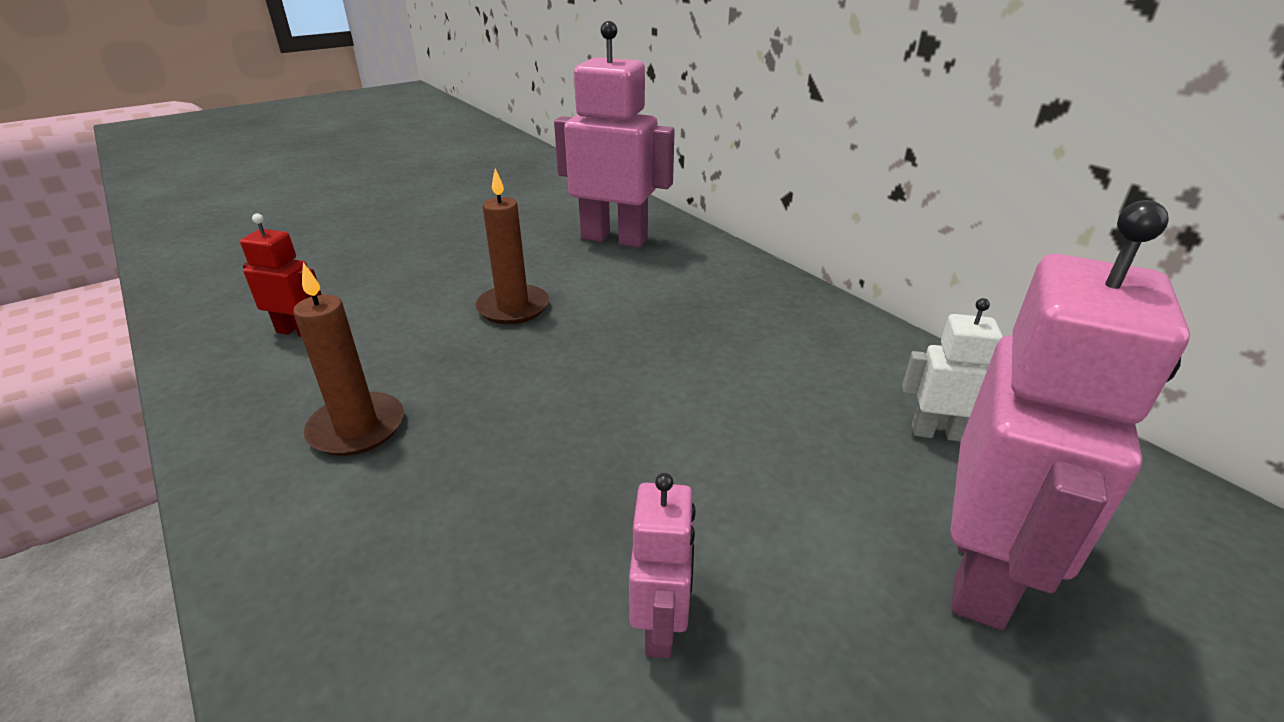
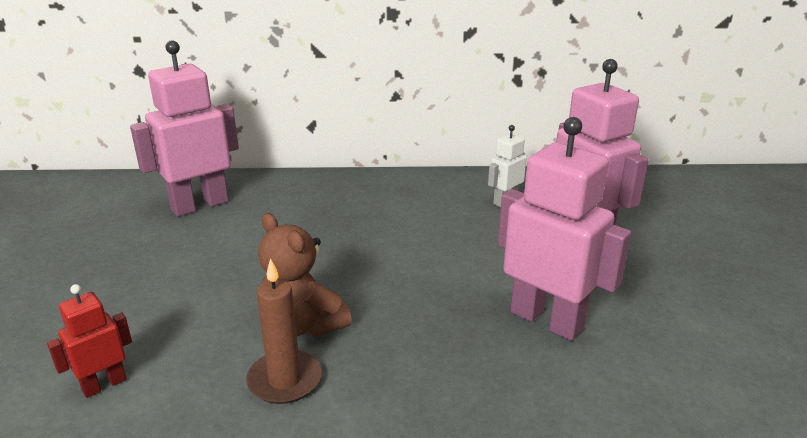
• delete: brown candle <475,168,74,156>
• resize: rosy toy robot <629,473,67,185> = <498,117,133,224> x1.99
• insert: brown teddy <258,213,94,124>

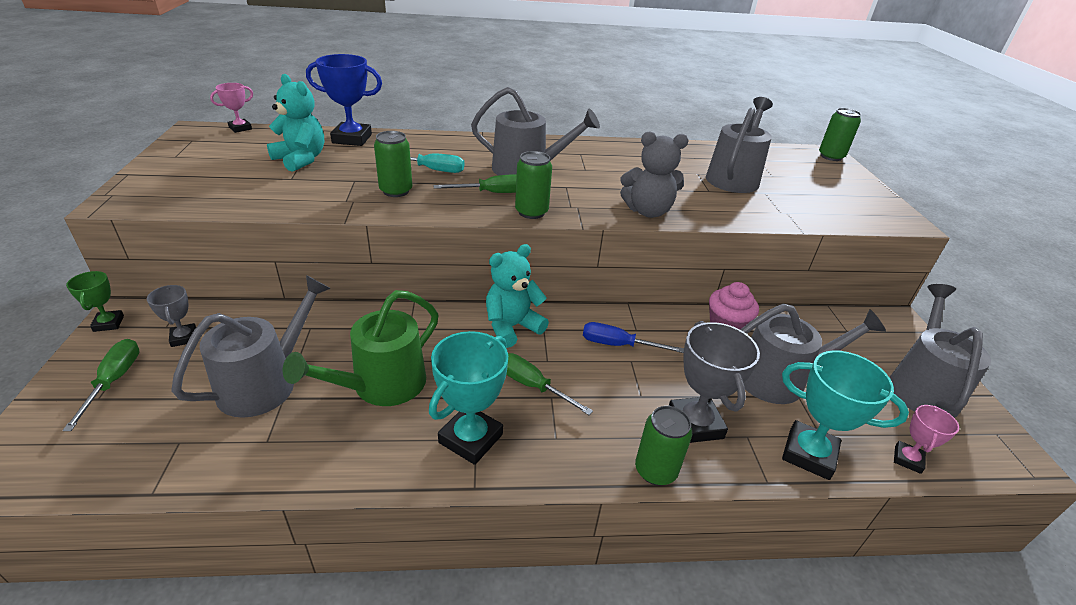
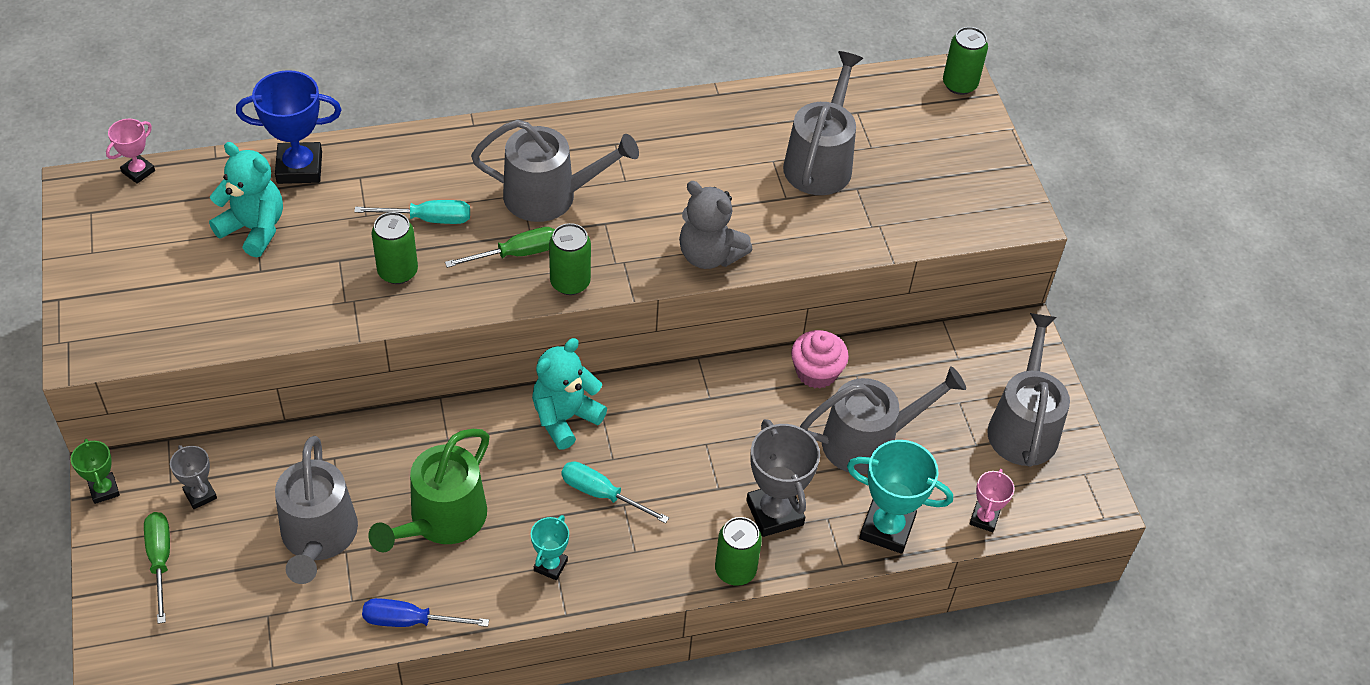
• rotate: grey watering can <171,275,160,143> = <275,436,83,148> 150 degrees clockwise
• resize: teal trophy <429,331,79,134> = <531,515,38,65> x0.55
• recolor: green screwdriver <506,353,87,62> to teal screwdriver <561,461,108,63>
• move: blue screwdriver <583,322,101,31> to <362,598,127,29>
• rotate: grey teddy <620,131,69,87> = <679,181,74,88> 45 degrees clockwise

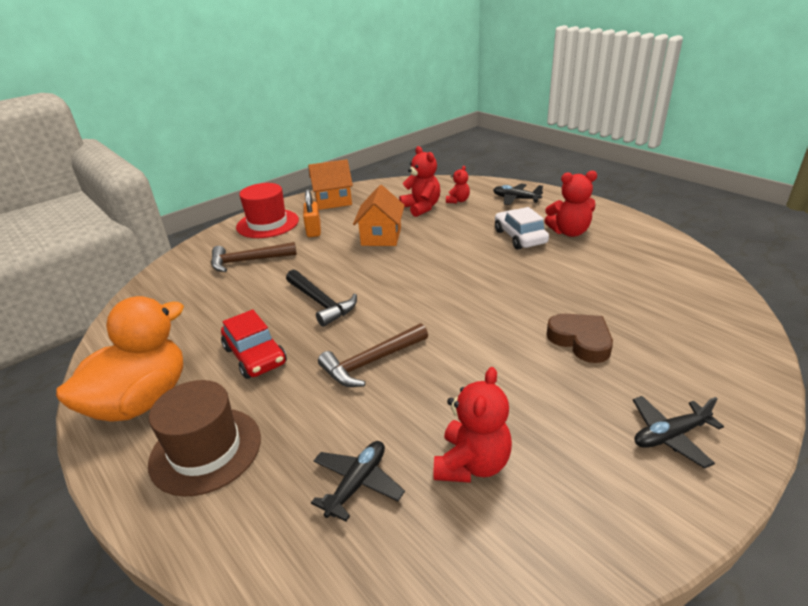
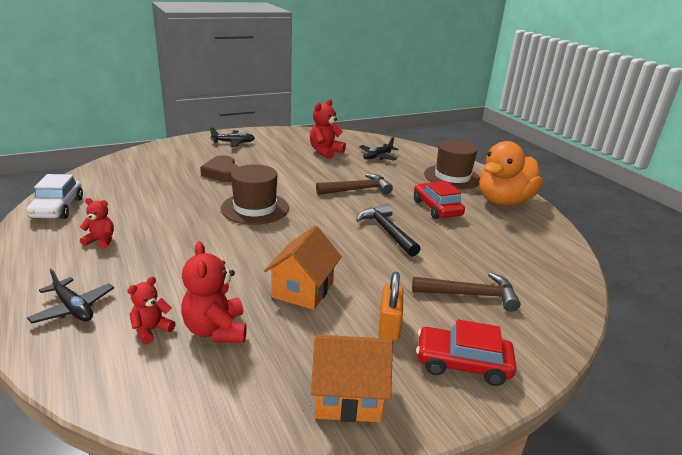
• replace: red tall hat <236,183,63,55> to red car <416,319,100,67>
• move: white car <495,207,54,43> to <26,174,57,45>
• resize: red teddy <544,171,53,66> = <79,198,35,51> x0.60
• insert: brown tall hat <221,164,68,61>

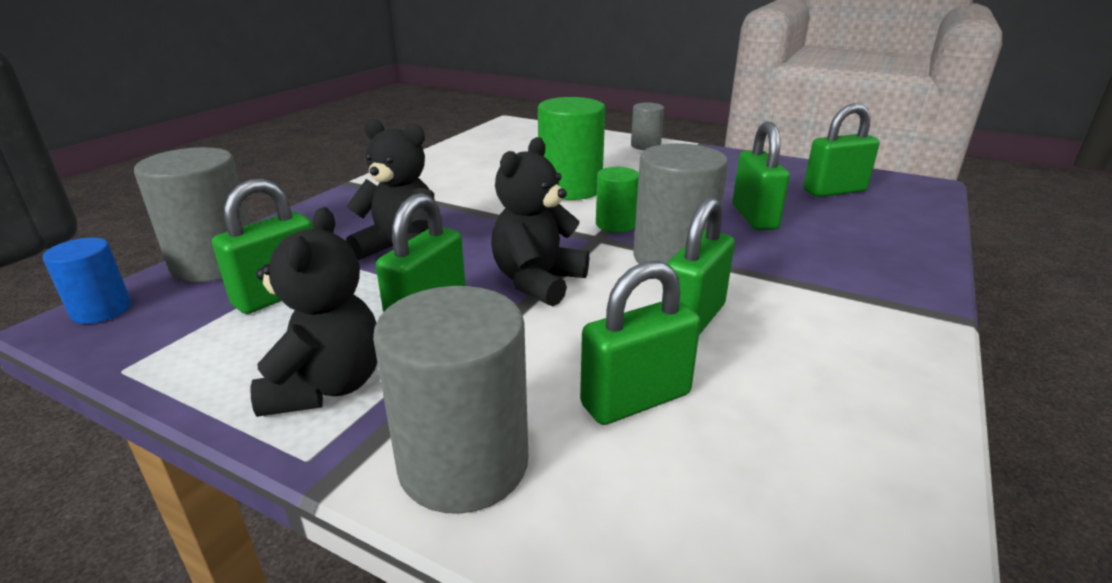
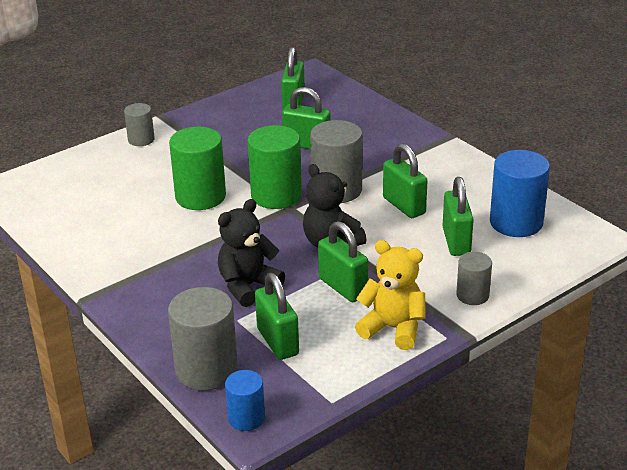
• recolor: black teddy <250,207,127,210> to bright yellow teddy <355,240,71,110>
• resize: grey cylinder <373,286,155,228> = <456,252,36,53> x0.57
• resize: green cylinder <596,167,43,66> = <248,125,54,84> x1.77
• insert: blue cylinder <490,150,60,87>

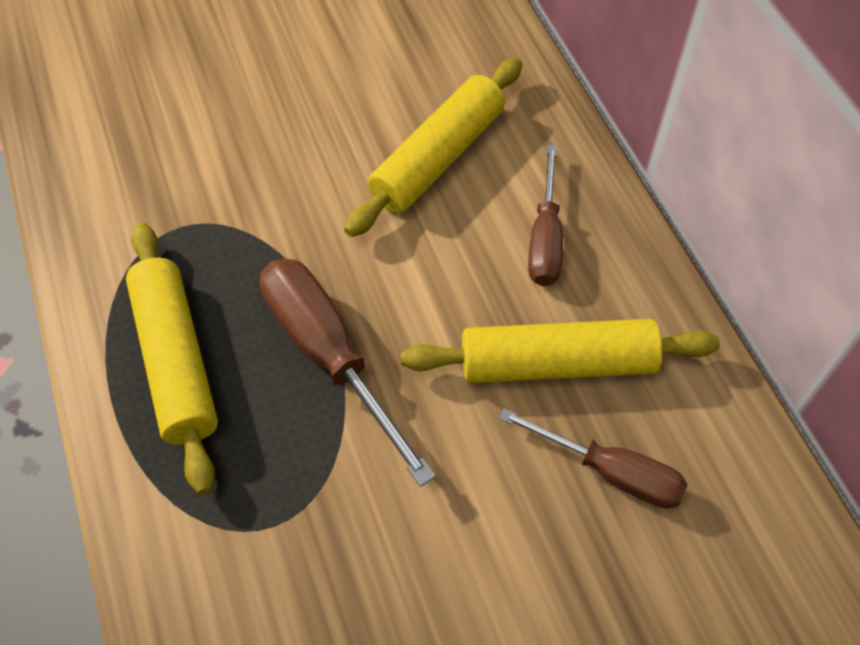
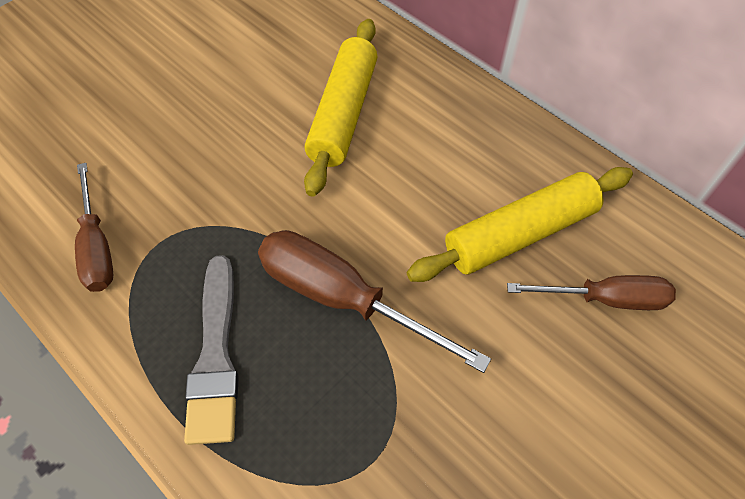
• replace: bright yellow dough roller <126,223,92,272> to grey paintbrush <184,255,55,190>
• move: brown screwdriver <528,145,35,141> to <75,163,38,129>

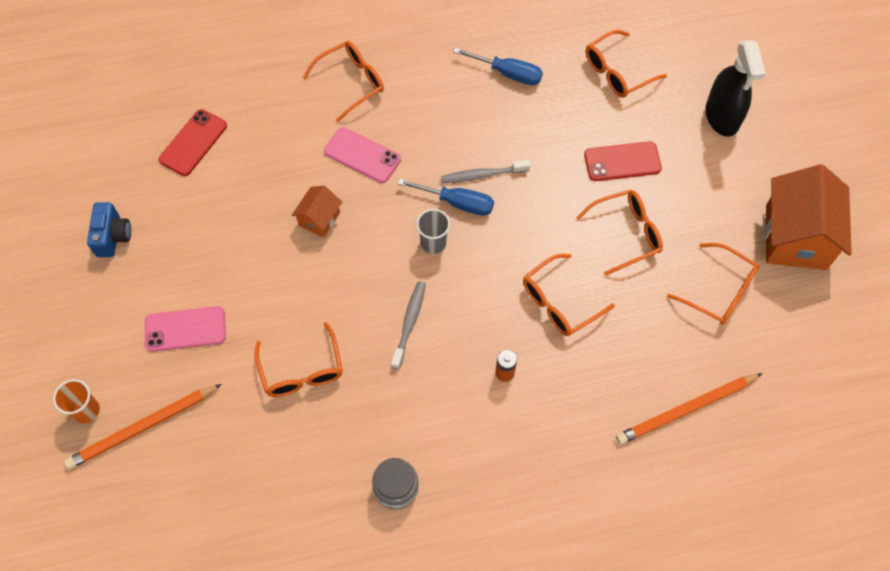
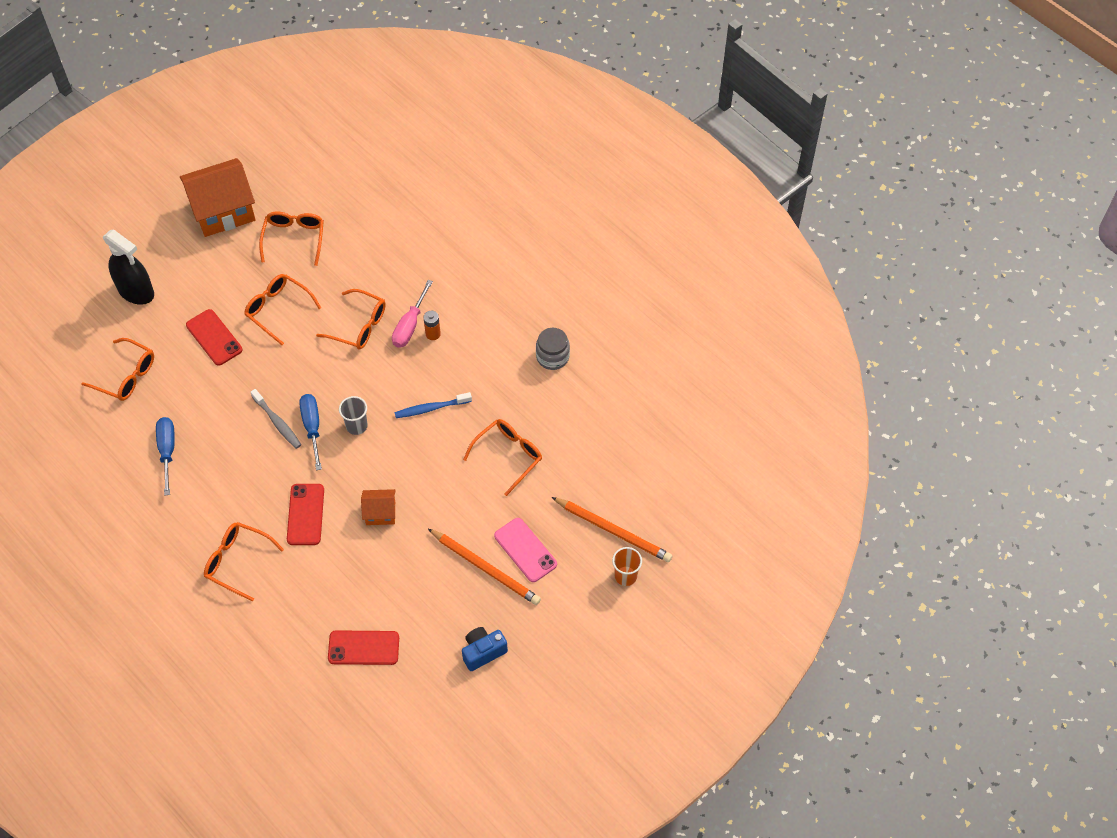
• recolor: rosy smartphone <324,127,77,56> to red smartphone <287,484,37,61>
• recolor: grey tooth brush <391,281,35,88> to blue tooth brush <394,392,78,26>
• move: orange wooden pencil <616,373,147,72> to <428,529,113,76>
• rotate: black spray cleaner <706,40,60,97> = <103,229,51,76> 75 degrees clockwise
• insert: rosy screwdriver <392,280,41,68>

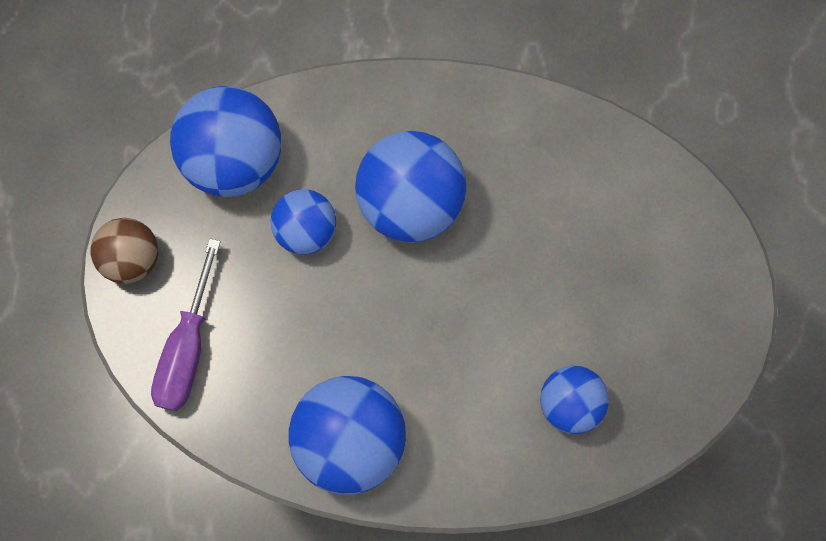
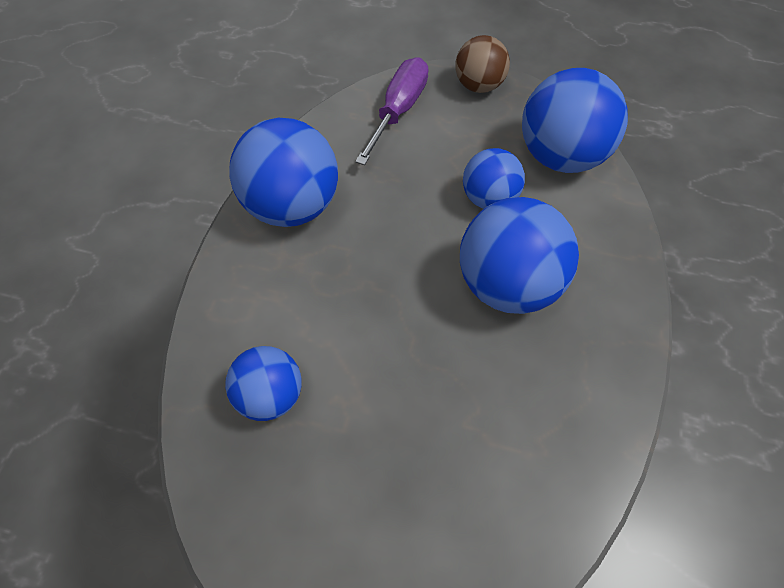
• rotate: purple screwdriver <151,239,70,172> = <355,57,74,108> 90 degrees clockwise

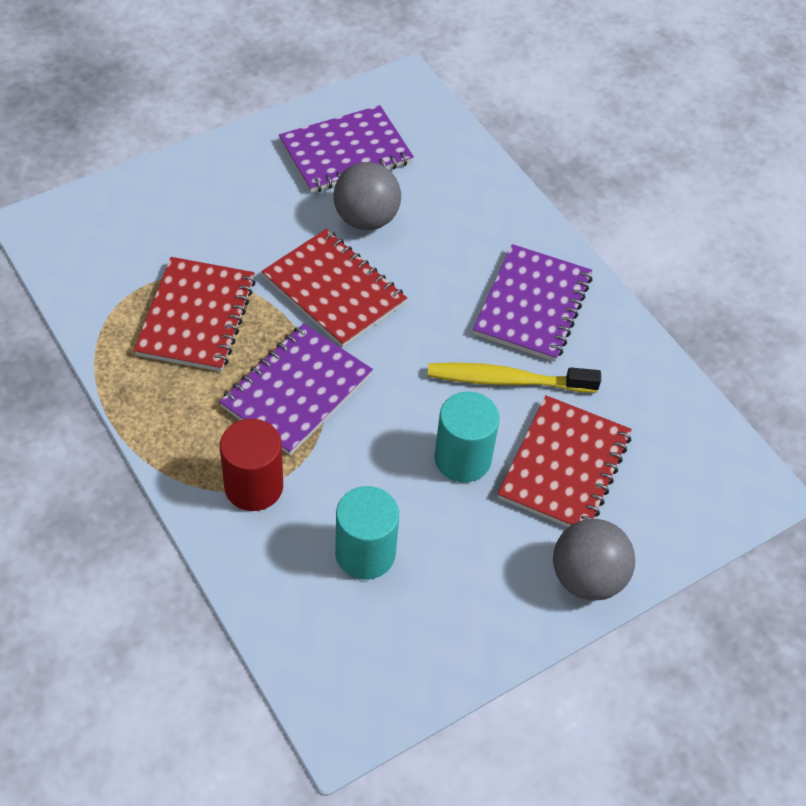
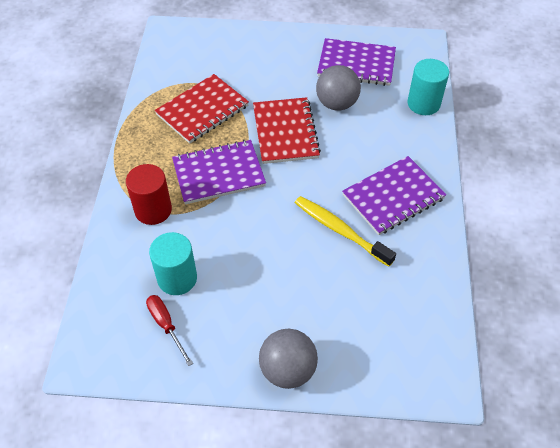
• move: teal cylinder <434,392,66,91> to <408,59,41,56>
• delete: red notepad <498,395,134,132>
• insert: red screwdriver <146,295,47,71>

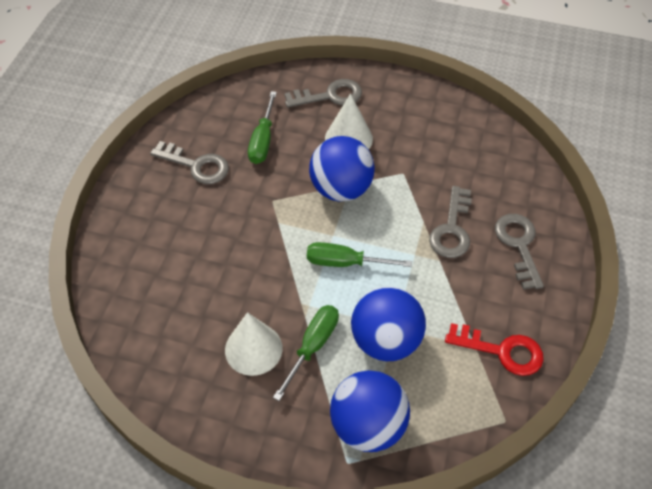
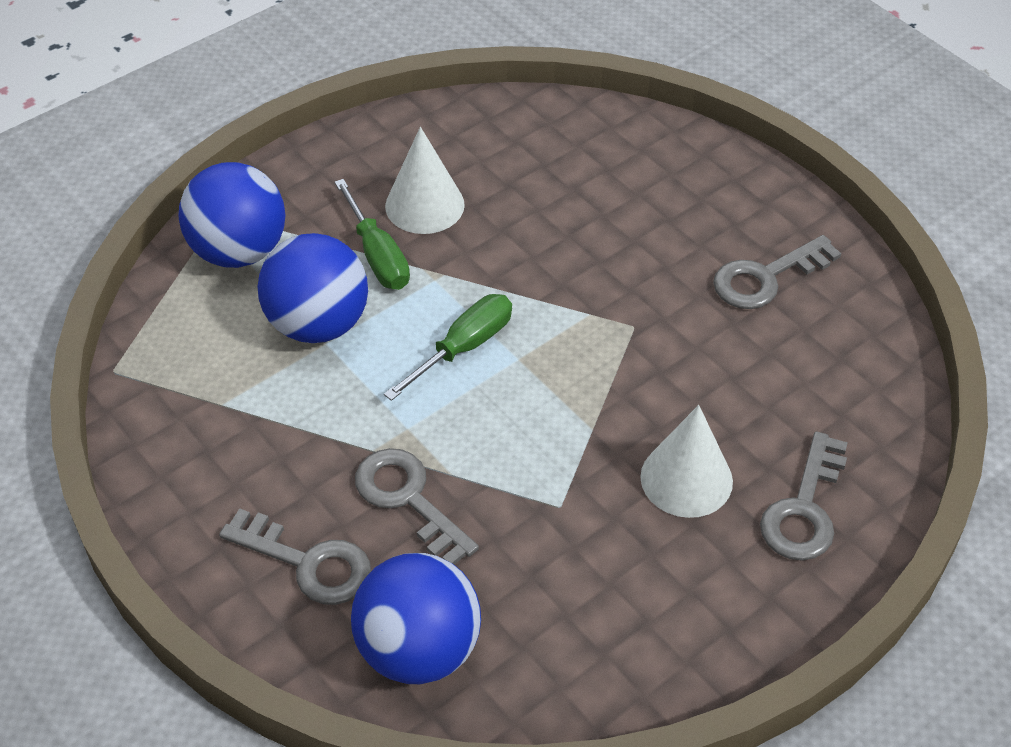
• delete: green screwdriver <248,91,29,73>
• move: blue ball <309,136,66,66> to <351,553,130,131>
• delete: red latchkey <445,323,99,53>

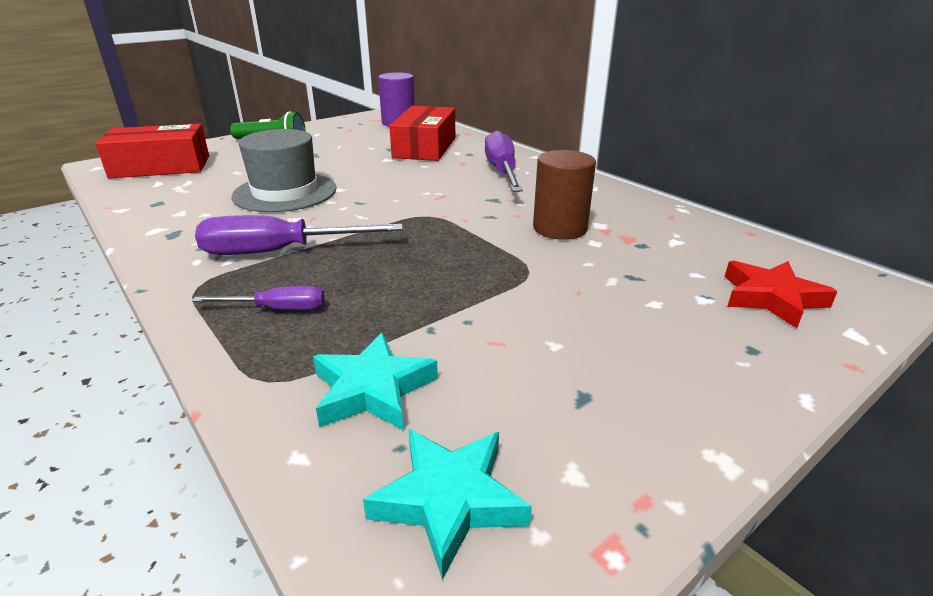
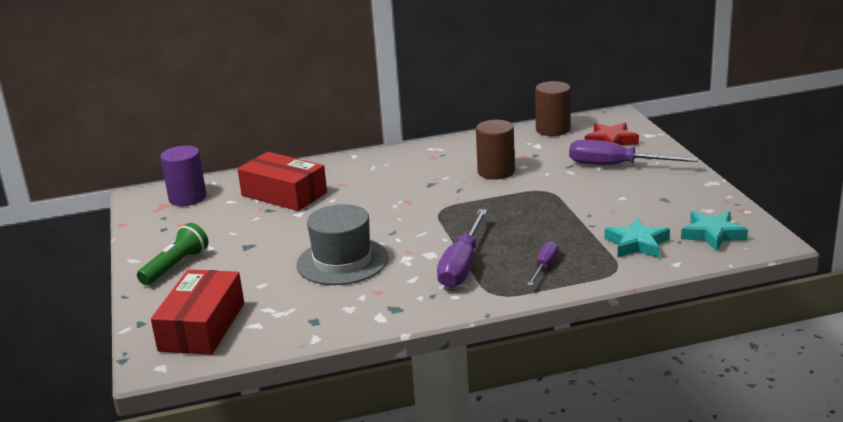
• move: purple screwdriver <485,131,38,61> to <569,140,129,25>
• insert: brown cylinder <535,81,36,55>

